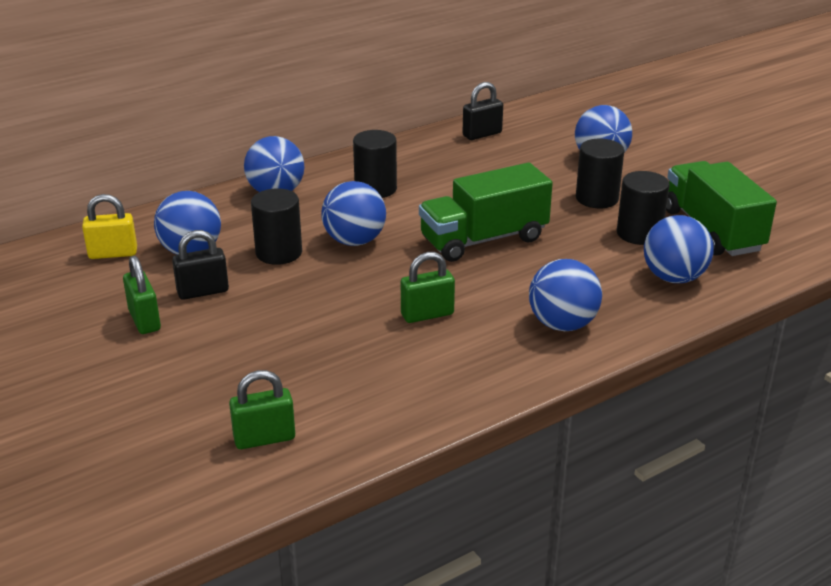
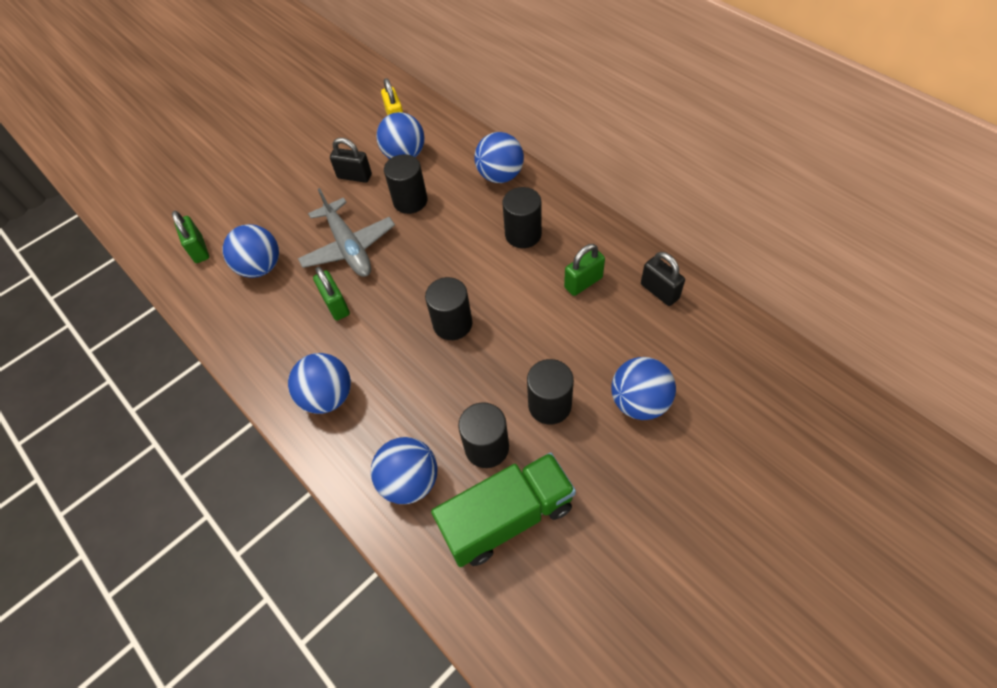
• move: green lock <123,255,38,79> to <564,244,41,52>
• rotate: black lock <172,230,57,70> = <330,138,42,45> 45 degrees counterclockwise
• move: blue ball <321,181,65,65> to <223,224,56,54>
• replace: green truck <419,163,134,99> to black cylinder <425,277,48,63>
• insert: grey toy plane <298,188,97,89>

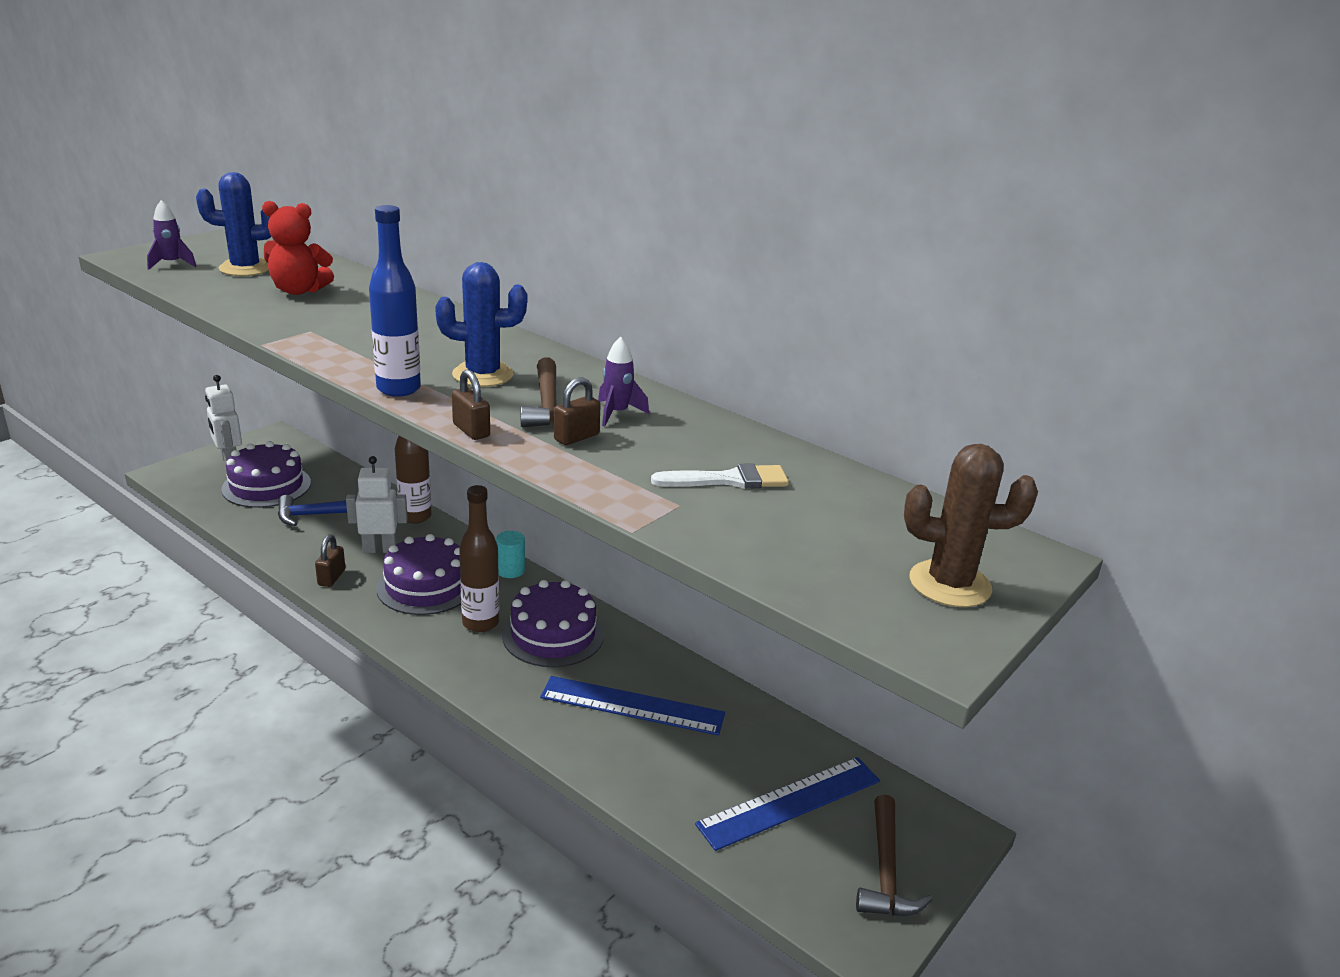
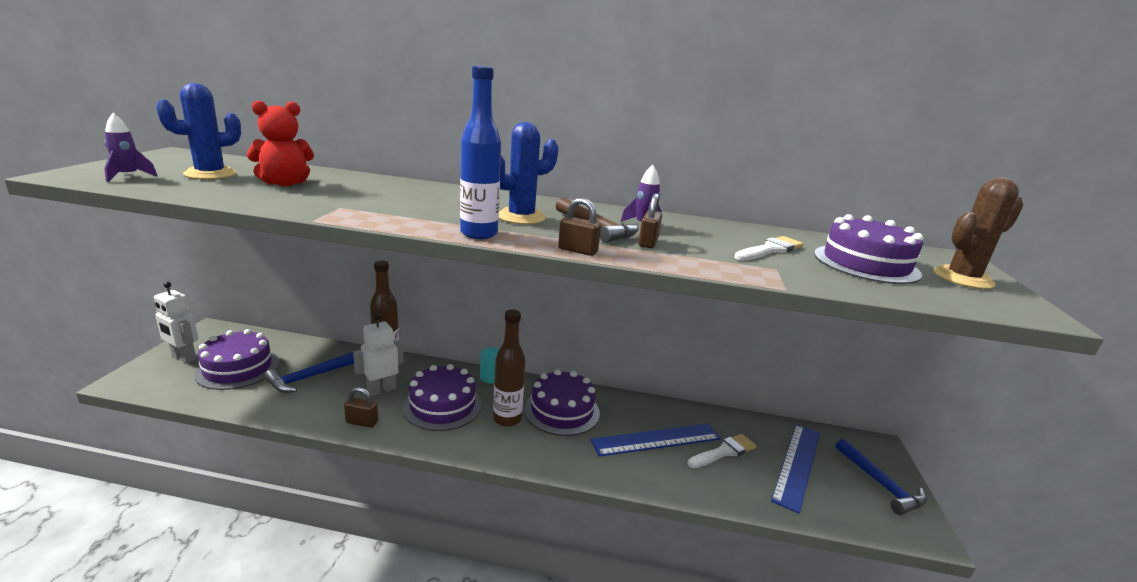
• rotate: brown lock <315,534,30,53> = <344,387,34,41> 60 degrees counterclockwise
• recolor: brown hammer <856,795,76,121> to blue hammer <836,439,91,76>
• insert: white paintbrush <688,434,69,34>
• insert: purple gateau <814,214,109,70>

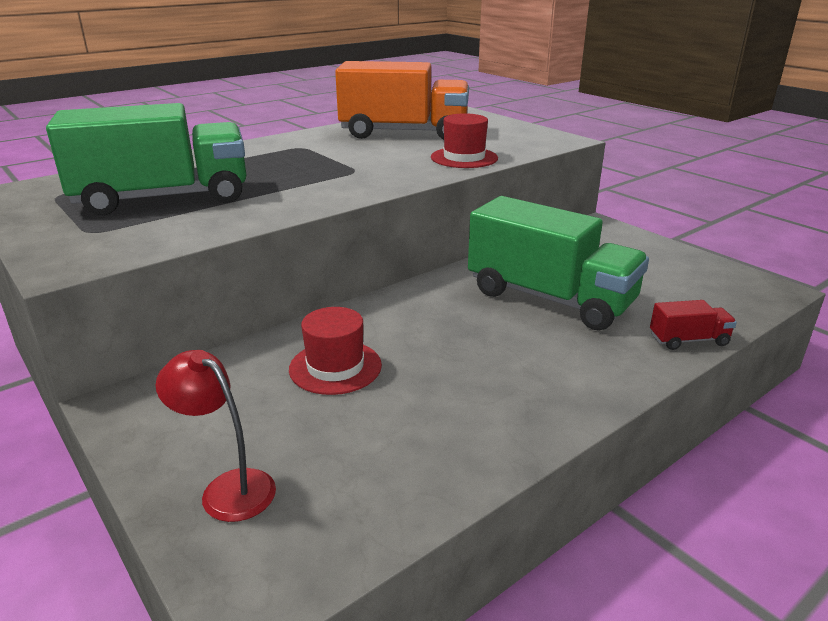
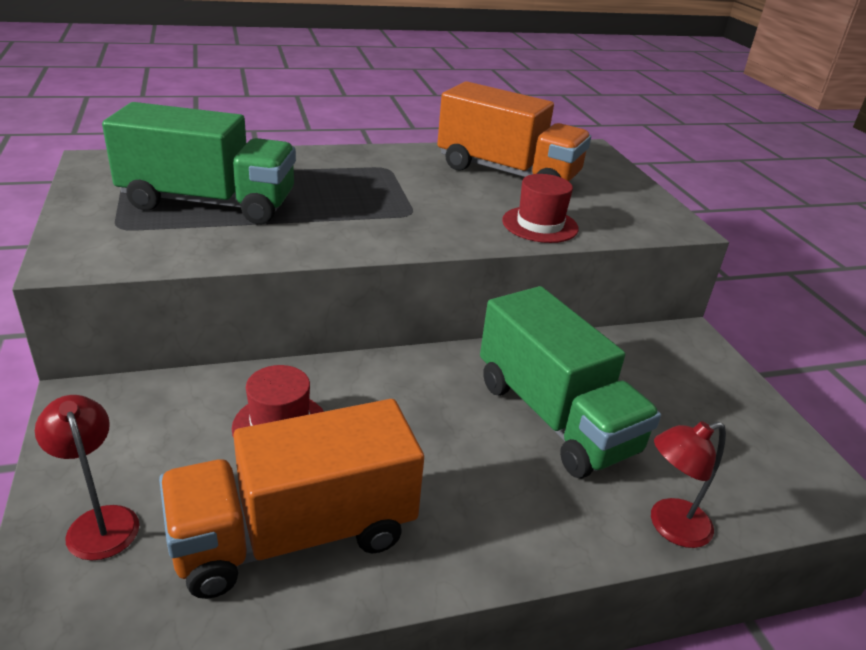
• replace: red truck <650,300,87,50> to red reading lamp <651,421,75,127>
• insert: orange truck <159,399,265,200>

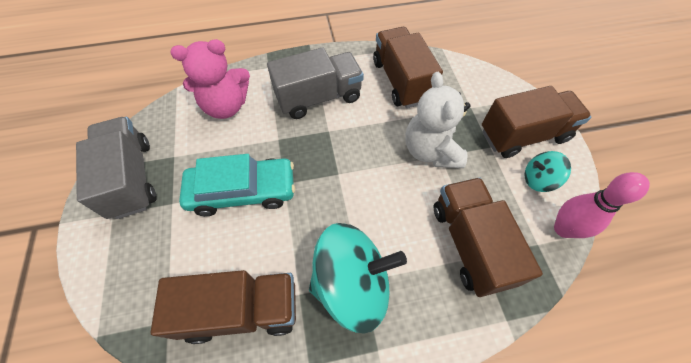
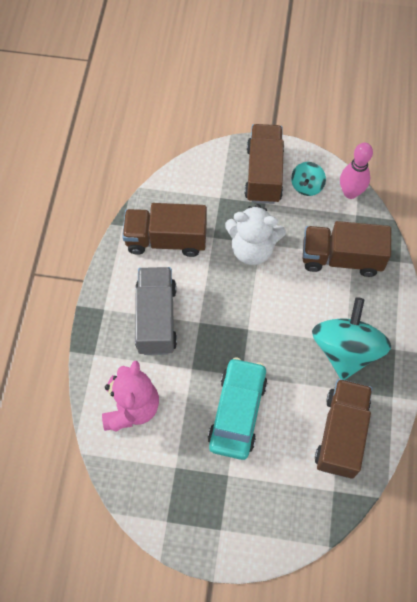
• delete: grey truck <76,117,80,102>

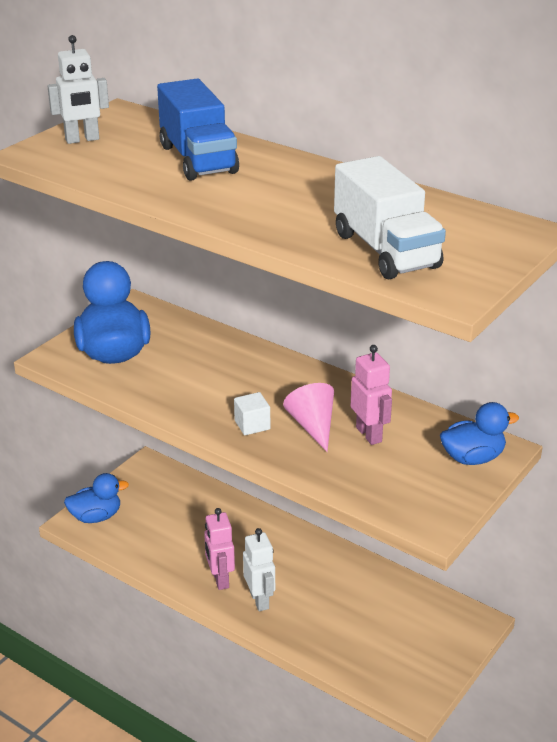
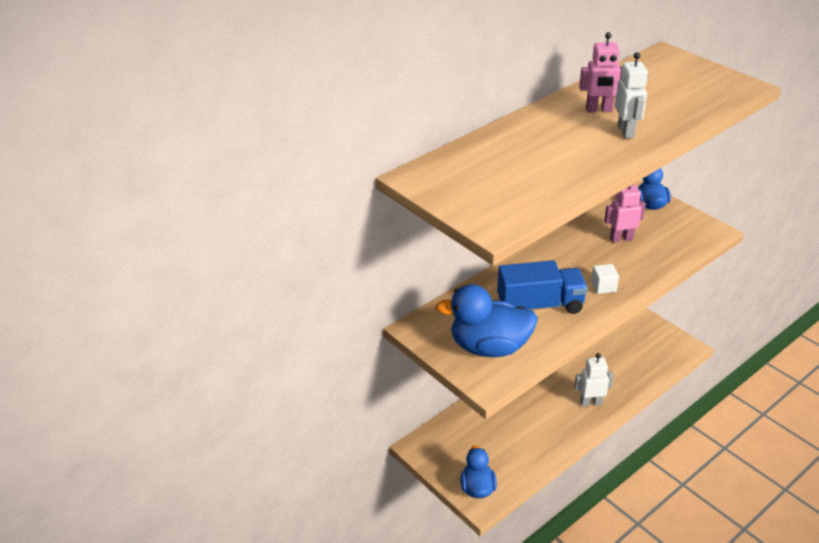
• move: white toy robot <47,35,62,109> to <615,52,33,87>
• move: blue truck <157,79,82,102> to <497,260,91,54>
• move: rosy toy robot <204,508,31,82> to <579,32,43,81>
• delete: rosy cone <283,383,51,69>
• delete: white truck <334,156,112,123>

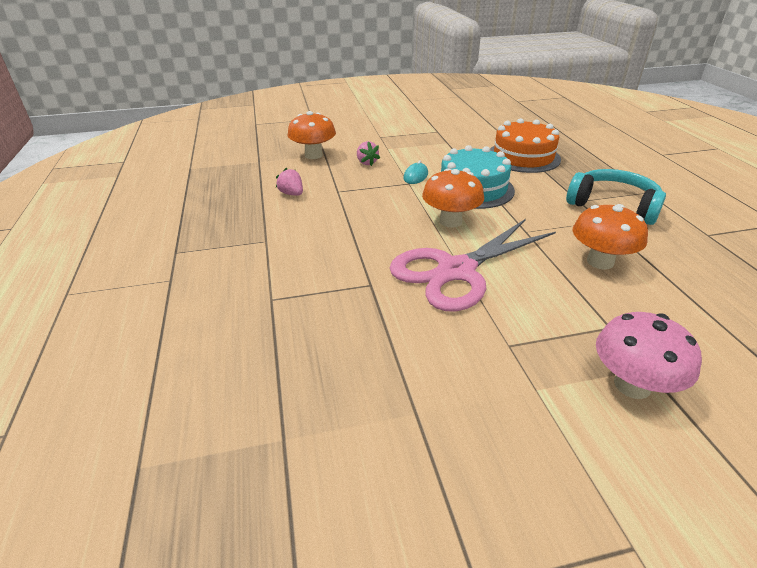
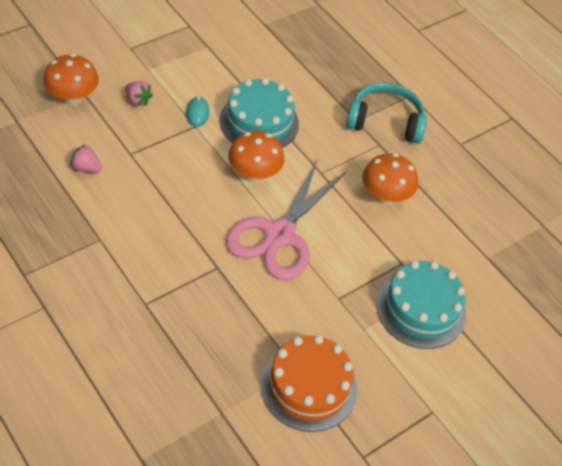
• move: orange gateau <490,118,71,55> to <261,335,96,97>
• replace: rosy fungus <596,312,106,87> to teal gateau <376,261,90,88>

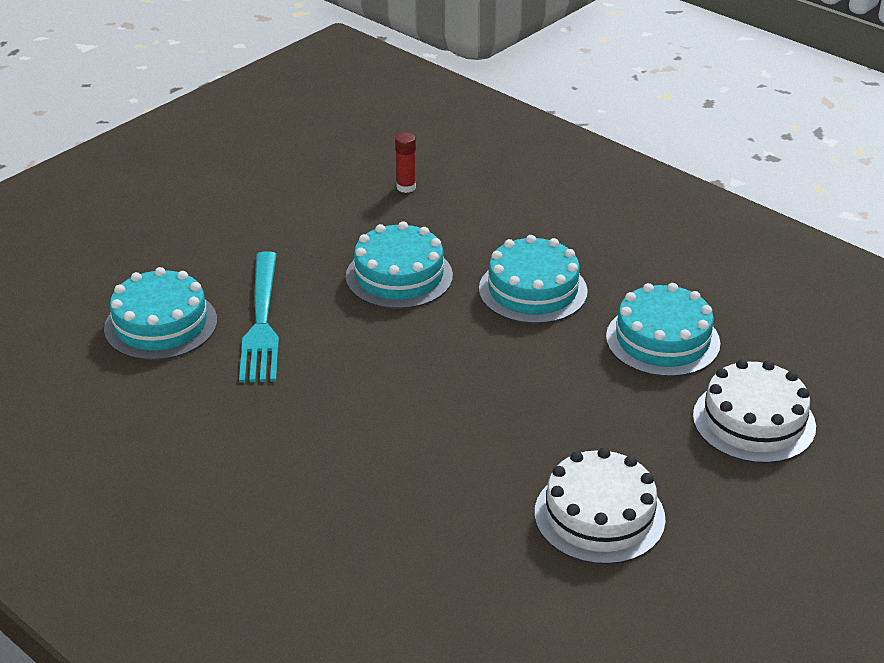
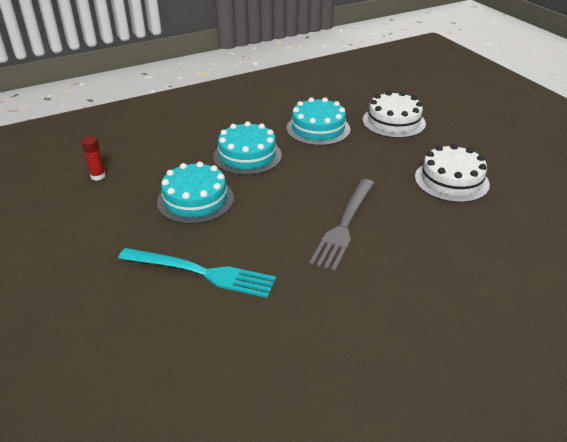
• delete: teal gateau <104,267,113,93>
• insert: grey fork <309,179,65,93>

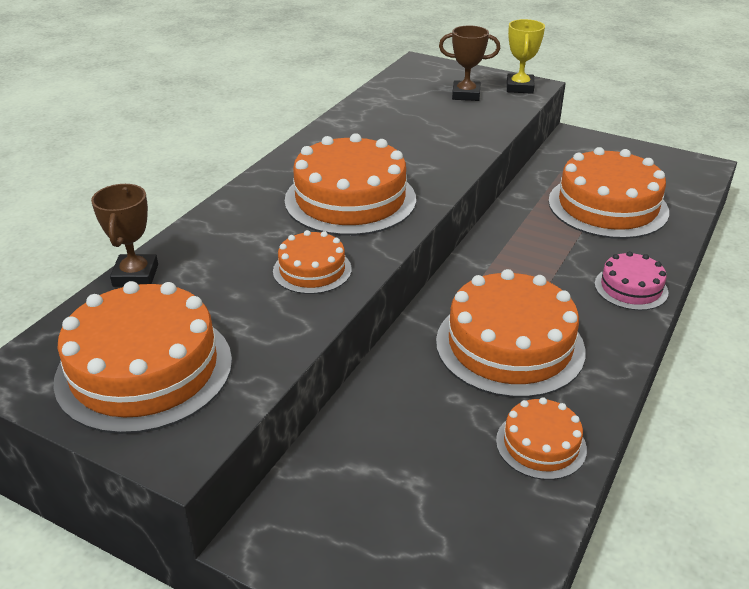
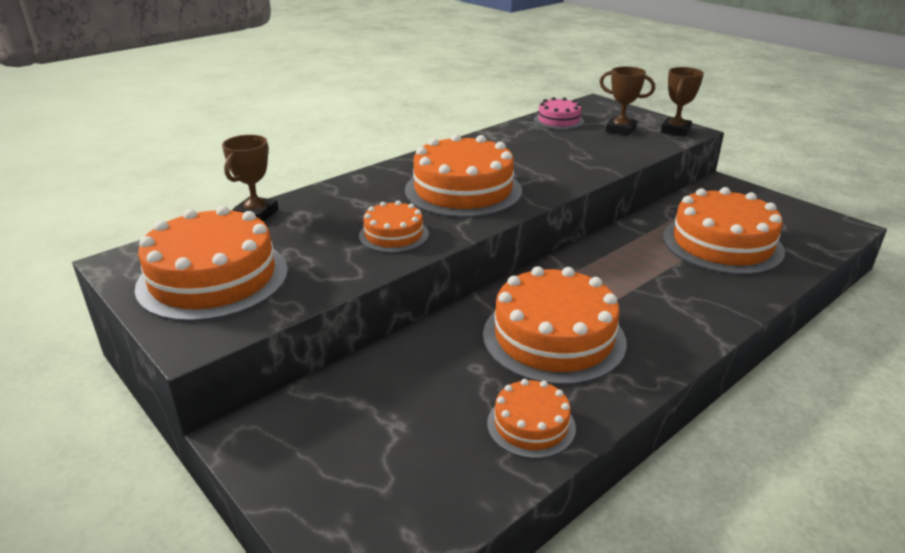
• recolor: bright yellow trophy <507,19,38,75> to brown trophy <661,67,43,70>
• move: rosy gateau <595,251,73,59> to <534,97,50,33>

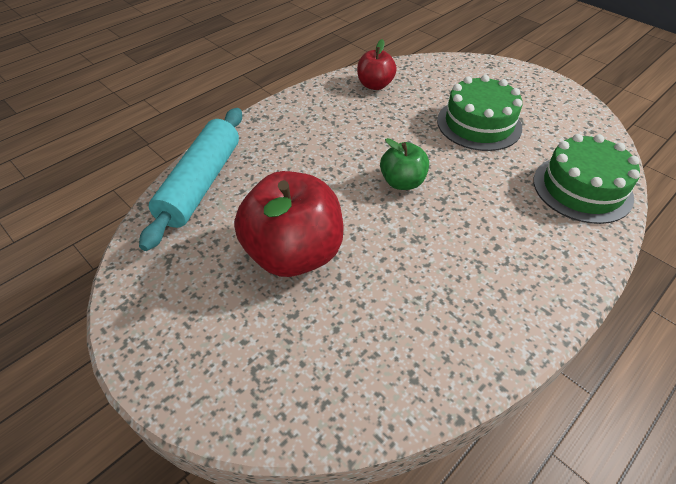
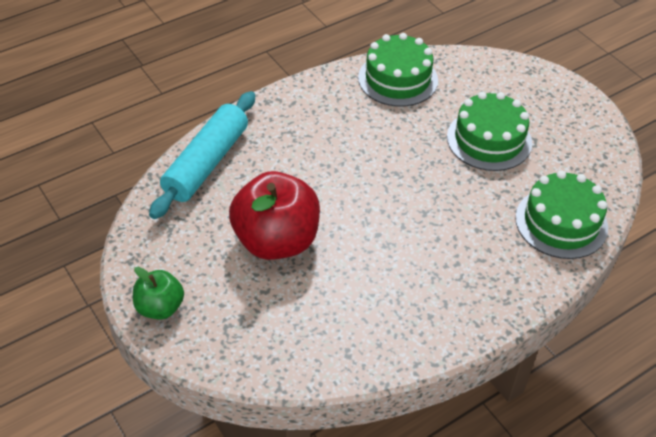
• replace: red apple fruit <357,39,40,51> to green gateau <358,33,80,74>
• move: green apple fruit <380,138,49,52> to <133,267,51,53>

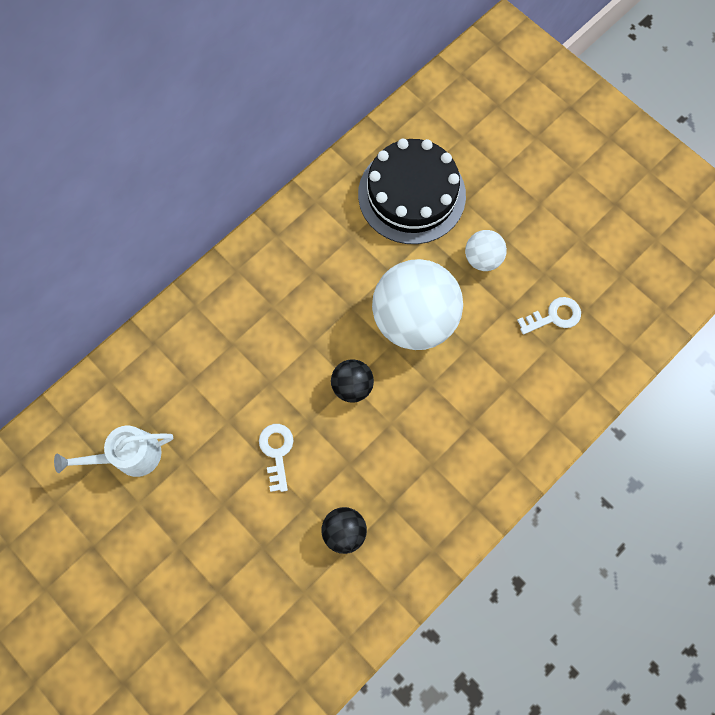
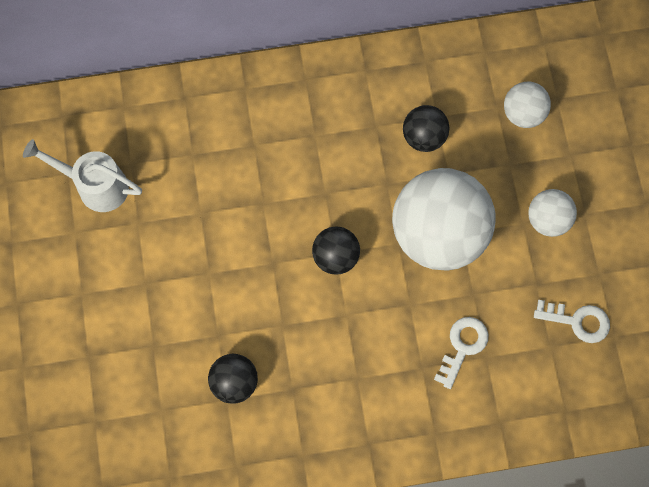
• move: white latchkey <259,424,35,68> to <434,317,54,72>
• replace: black gateau <358,139,108,105> to white ball <504,82,47,46>
• insert: black ball <403,105,47,47>

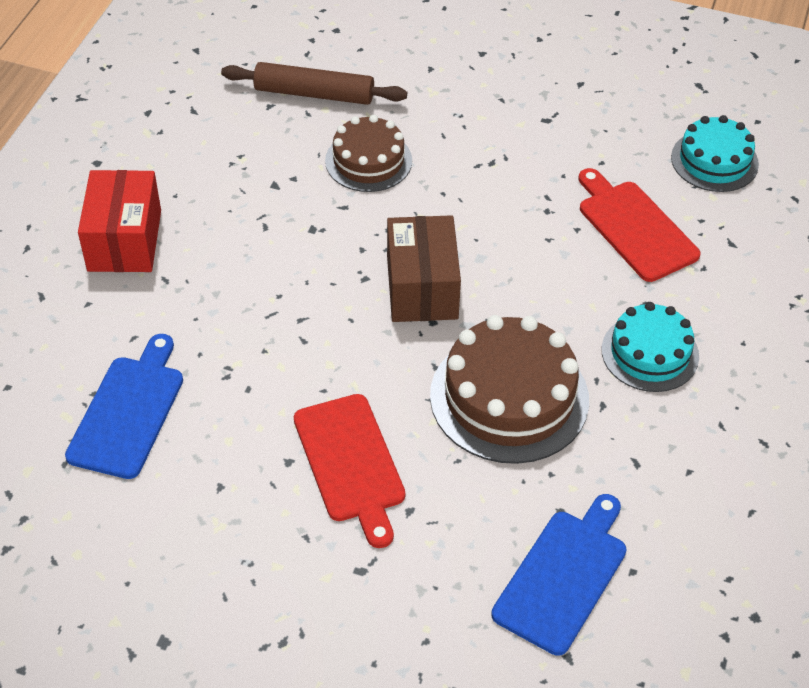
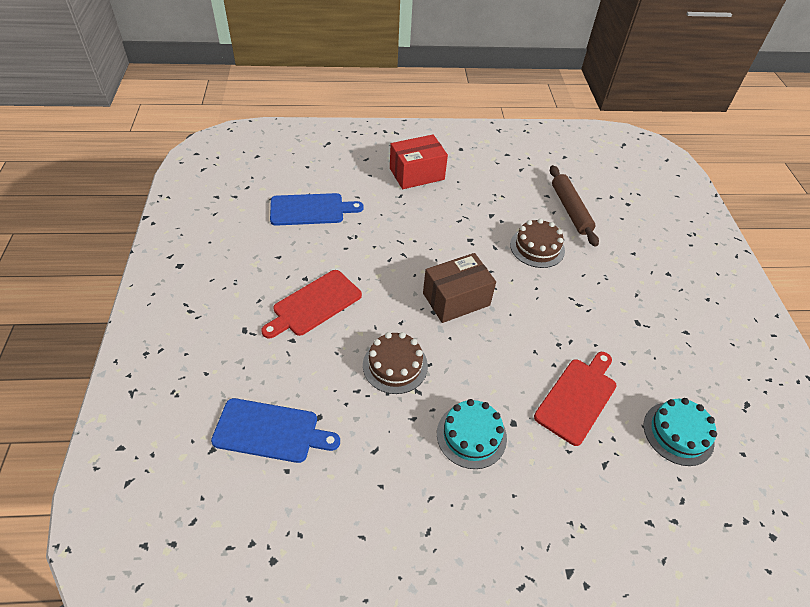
• resize: brown gateau <430,315,159,149> = <363,332,65,62> x0.63

